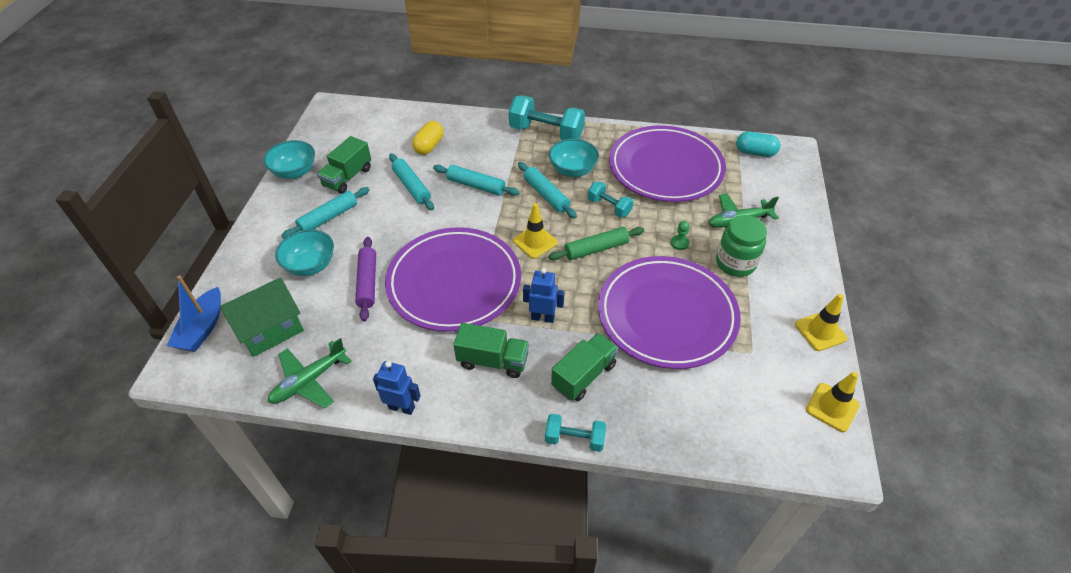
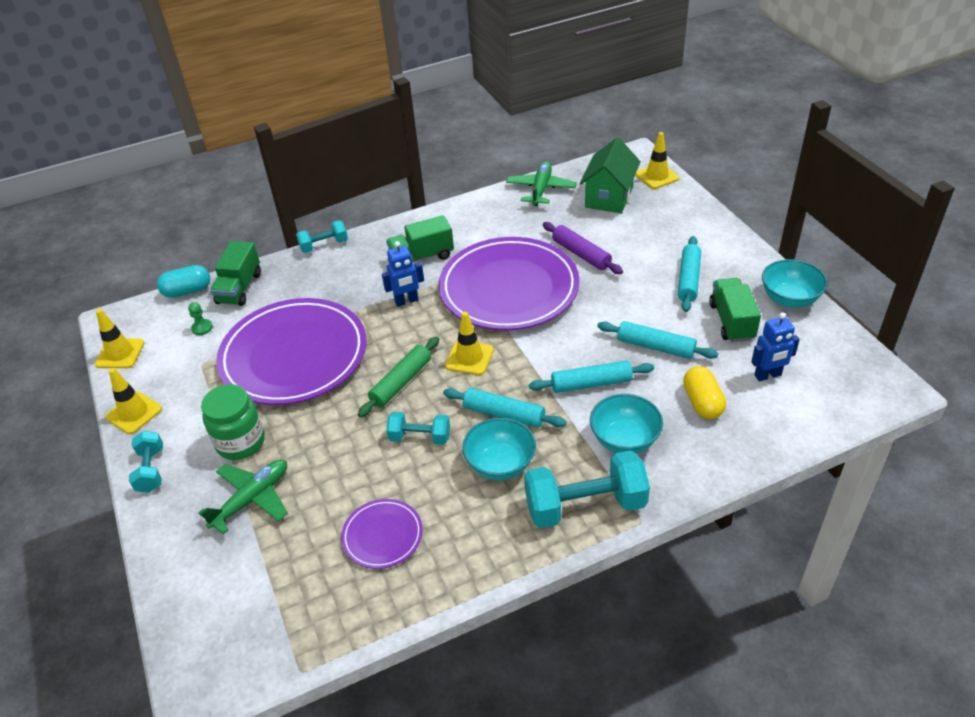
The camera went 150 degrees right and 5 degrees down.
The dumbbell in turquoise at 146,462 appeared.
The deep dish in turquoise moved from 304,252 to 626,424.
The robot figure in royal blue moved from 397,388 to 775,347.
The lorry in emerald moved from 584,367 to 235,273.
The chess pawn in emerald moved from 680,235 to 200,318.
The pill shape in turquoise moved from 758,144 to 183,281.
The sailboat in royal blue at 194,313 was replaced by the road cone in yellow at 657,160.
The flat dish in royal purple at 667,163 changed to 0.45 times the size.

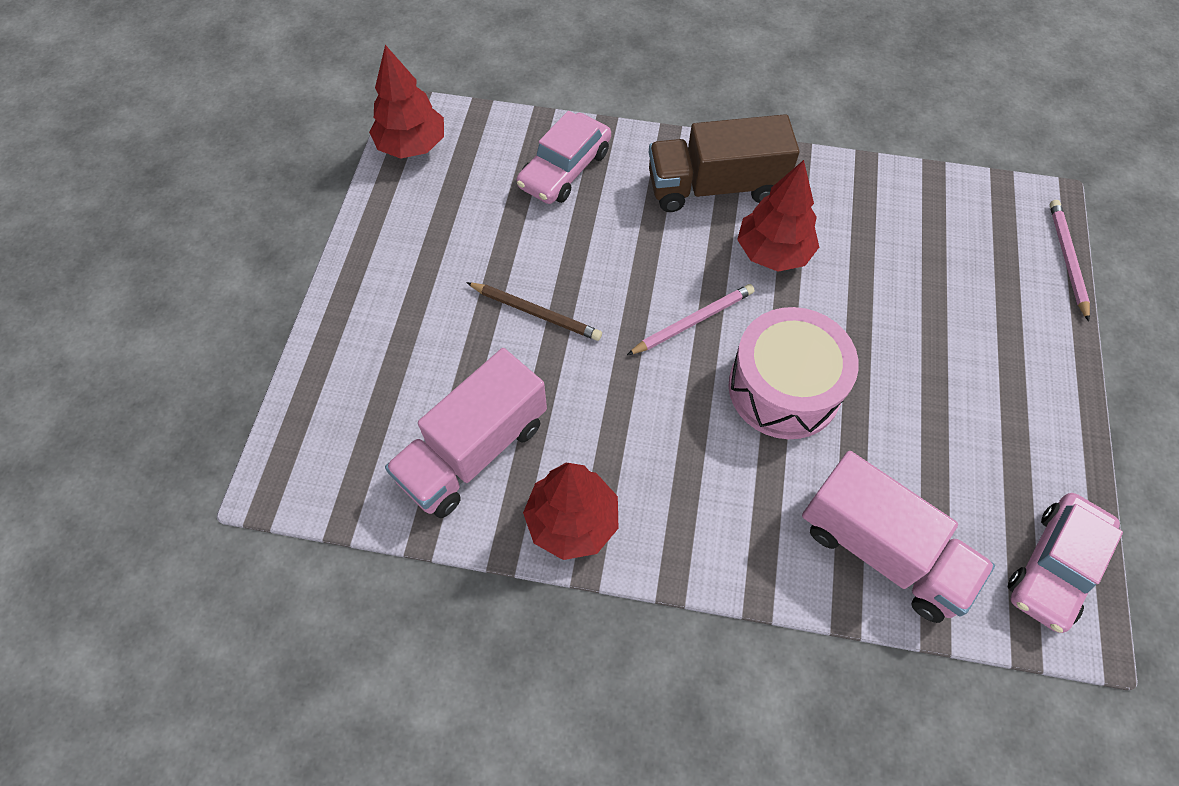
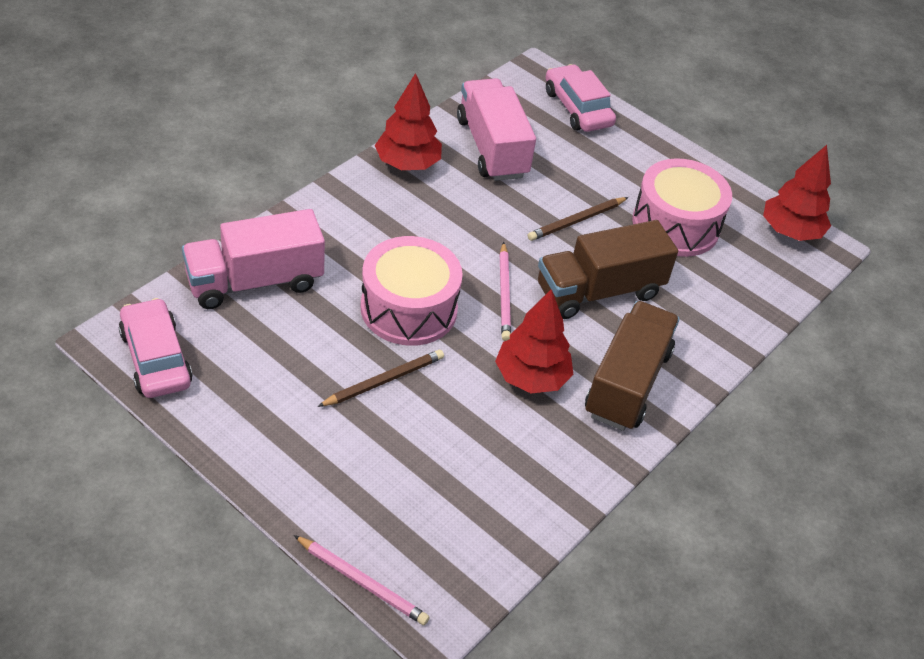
The camera went 115 degrees right and 15 degrees down.
The lead pencil in russet at 380,378 appeared.
The lorry in russet at 608,269 appeared.
The drum in pink at 682,207 appeared.
The car in pink moved from 564,157 to 581,98.

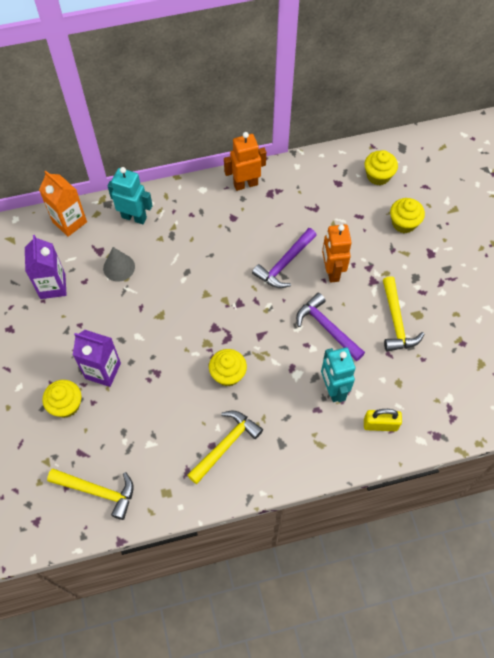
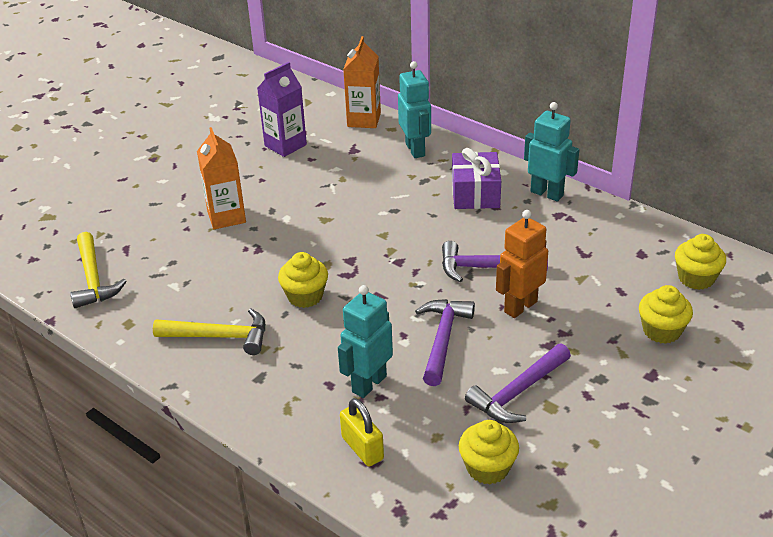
The camera went 55 degrees right and 25 degrees down.
The cone in gray at 119,264 disappeared.
The present in royal purple at 476,178 appeared.
The muffin in yellow moved from 62,399 to 489,452.
The juice carton in royal purple at 97,358 became the juice carton in orange at 221,178.
The robot figure in orange at 245,161 became the robot figure in turquoise at 551,152.
The hammer in yellow at 403,313 became the hammer in royal purple at 518,383.

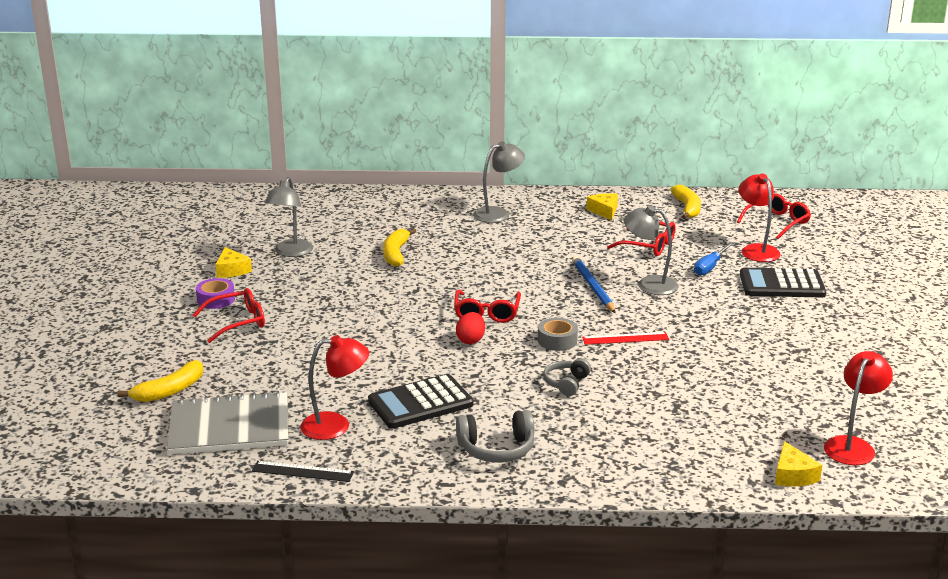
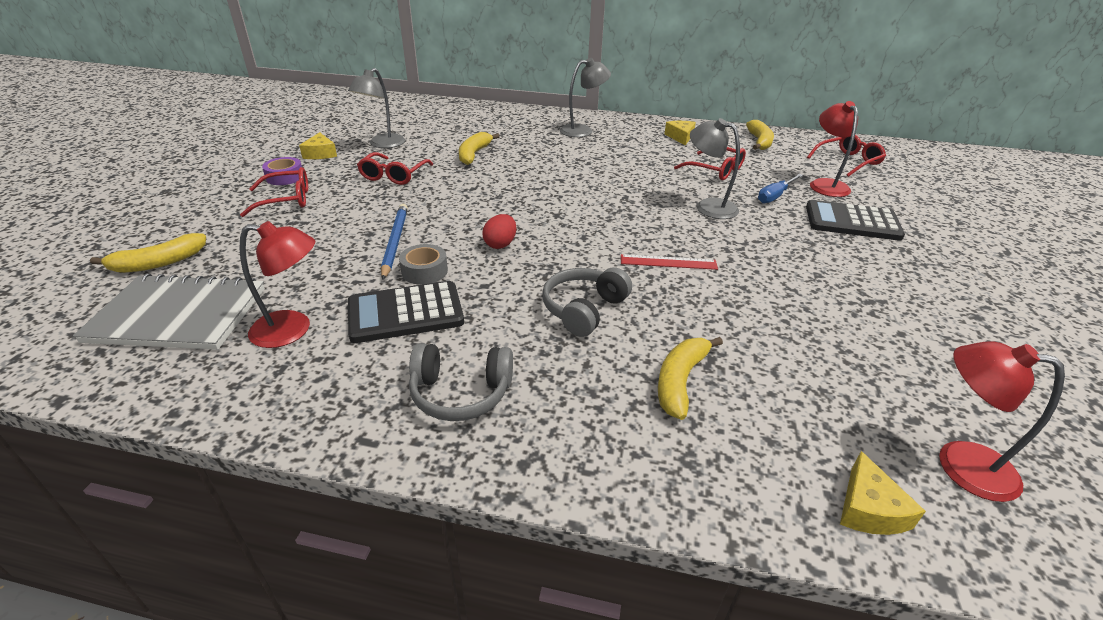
The camera went 10 degrees right and 10 degrees up.
The measuring stick in jet-black at 303,471 disappeared.
The toy banana in yellow at 690,378 appeared.
The eyeglasses in red moved from 487,306 to 395,168.
The sticky tape in gray moved from 558,334 to 423,264.
The lead pencil in royal blue moved from 594,284 to 394,242.
The reading lamp in red at 858,408 turned 105 degrees counterclockwise.
The headset in gray at 567,377 changed to 1.50 times the size.

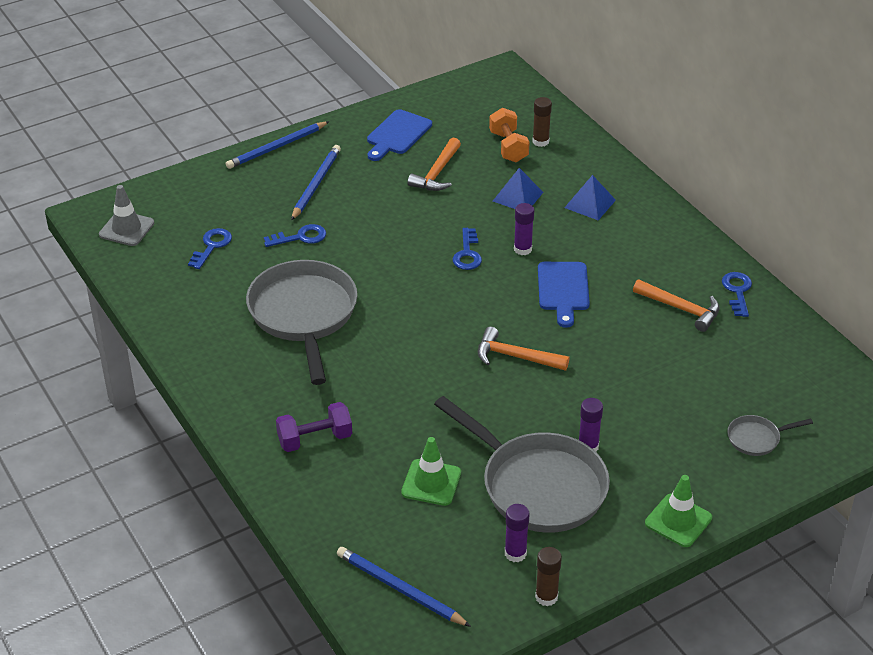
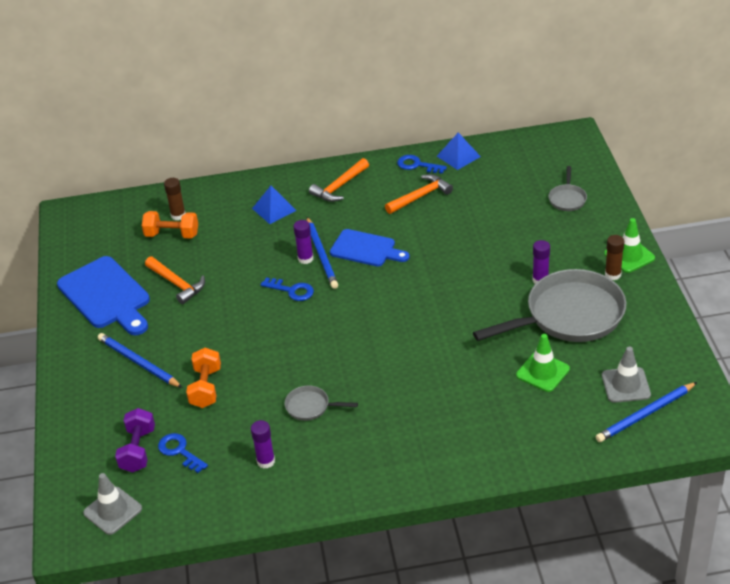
The camera went 65 degrees left and 0 degrees up.
The road cone in gray at 626,375 appeared.
The lead pencil in royal blue moved from 278,145 to 322,253.
The dumbbell in royal purple moved from 314,427 to 135,440.
The hammer in orange moved from 523,349 to 339,180.
The pyramid in royal blue moved from 518,188 to 459,151.
The glue in royal purple moved from 517,533 to 263,444.
The glue in russet moved from 548,576 to 614,257.
The door key in royal blue at 295,235 was replaced by the dumbbell in orange at 203,378.
The frying pan in gray at 302,322 changed to 0.43 times the size.
The chopping board in royal blue at 399,135 changed to 1.52 times the size.

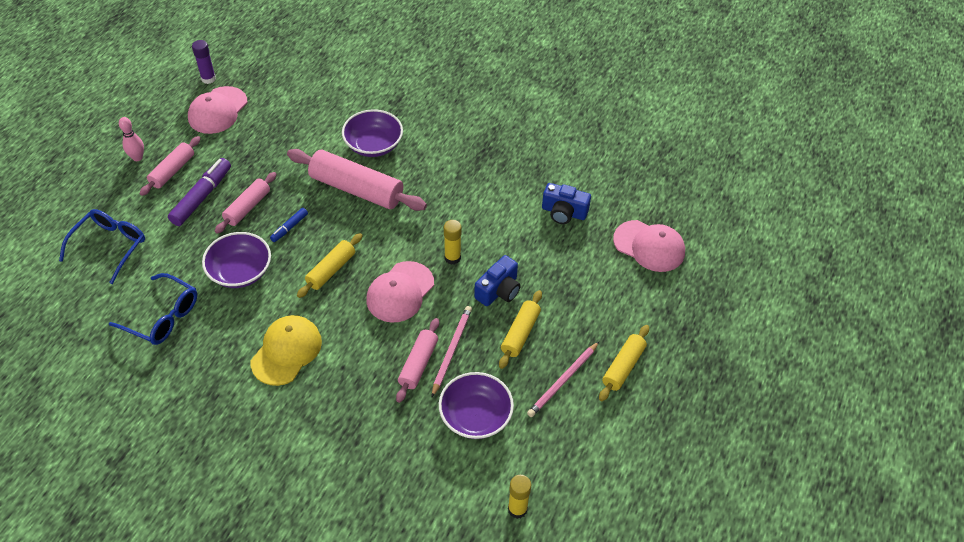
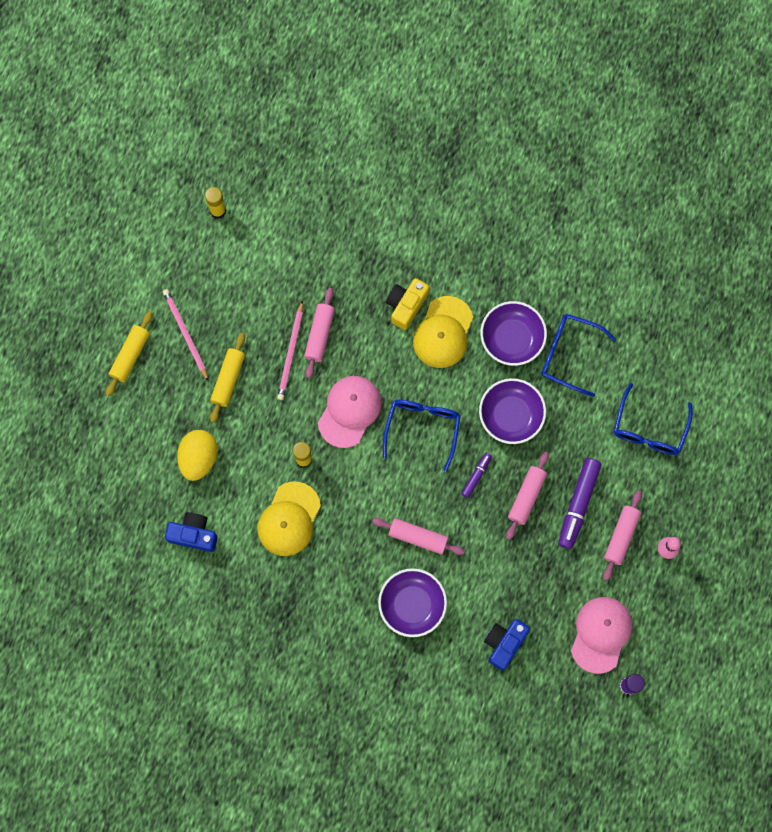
The camera went 175 degrees right and 25 degrees up.
The peaked cap in pink at 649,246 disappeared.
The egg in yellow at 197,455 appeared.
The peaked cap in yellow at 289,519 appeared.
The compact camera in yellow at 407,304 appeared.
The deep dish in royal purple moved from 476,405 to 513,333.
The compact camera in royal blue moved from 497,280 to 507,644.
The pastry roller in yellow at 330,265 was replaced by the eyeglasses in royal blue at 422,436.
The marker pen in royal blue at 289,225 became the marker pen in royal purple at 476,475.
The lead pencil in pink at 563,379 turned 60 degrees counterclockwise.
The pastry roller in pink at 357,180 changed to 0.57 times the size.

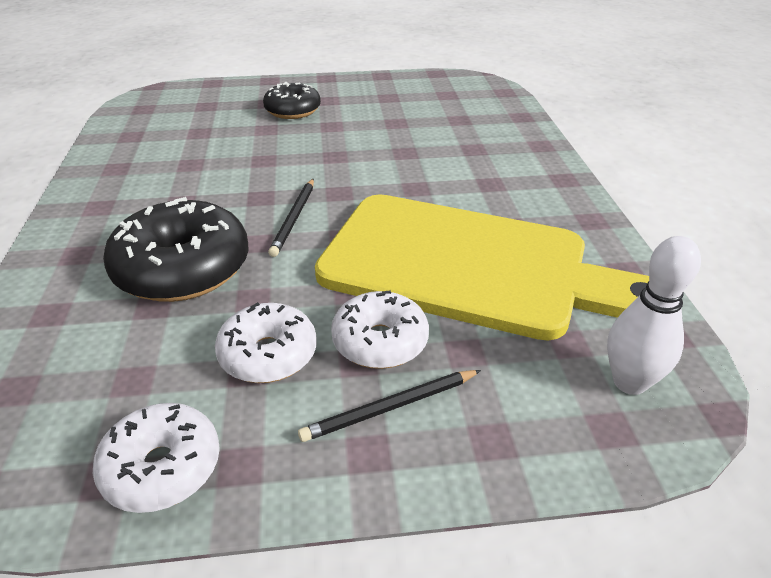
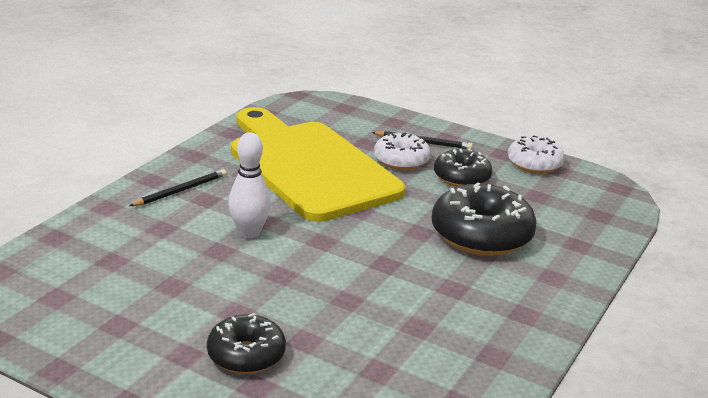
The camera went 145 degrees left and 10 degrees down.
The lead pencil in jet-black moved from 291,218 to 178,187.
The bowling pin in snow-white moved from 654,315 to 249,185.
The donut in snow-white at 266,342 became the donut in jet-black at 463,168.

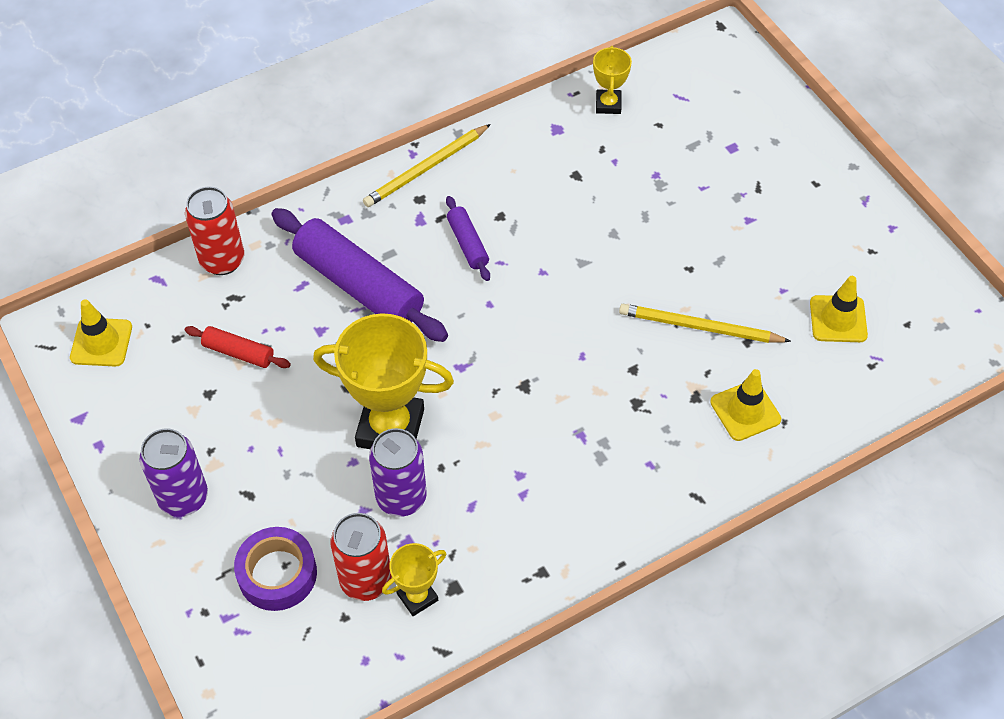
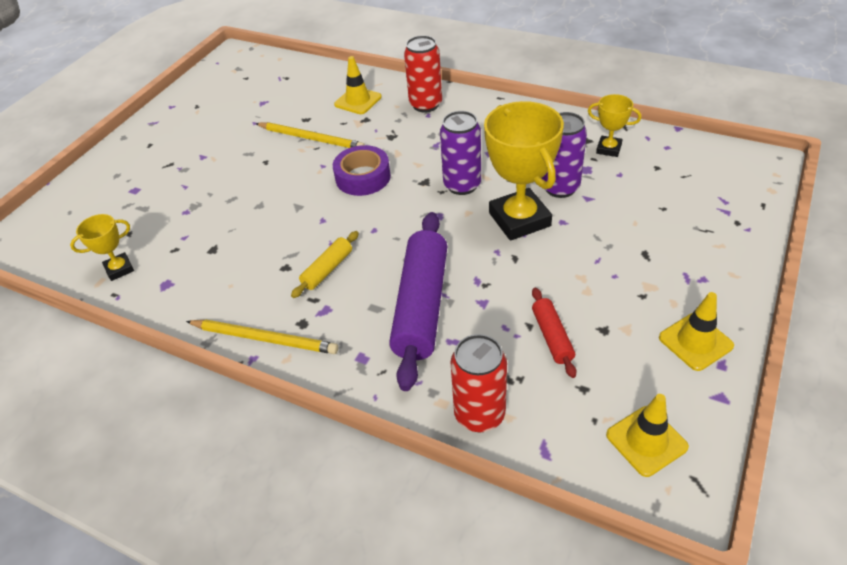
The camera went 120 degrees left and 10 degrees down.
The soda can in royal purple moved from 174,472 to 460,153.
The sticky tape in royal purple moved from 275,569 to 362,170.
The soda can in red moved from 361,557 to 423,73.
The road cone in yellow moved from 839,309 to 696,331.
The pastry roller in royal purple at 468,238 became the pastry roller in yellow at 325,264.
The lead pencil in yellow at 705,323 turned 45 degrees counterclockwise.

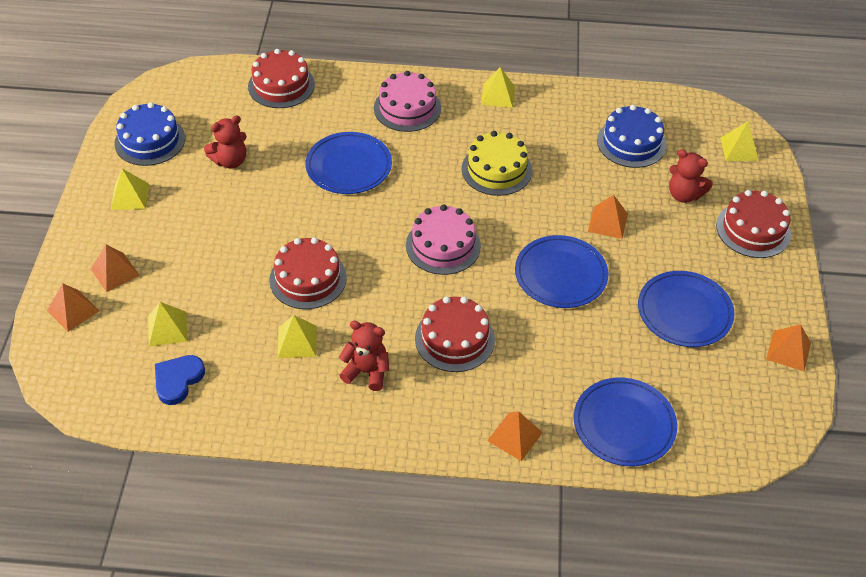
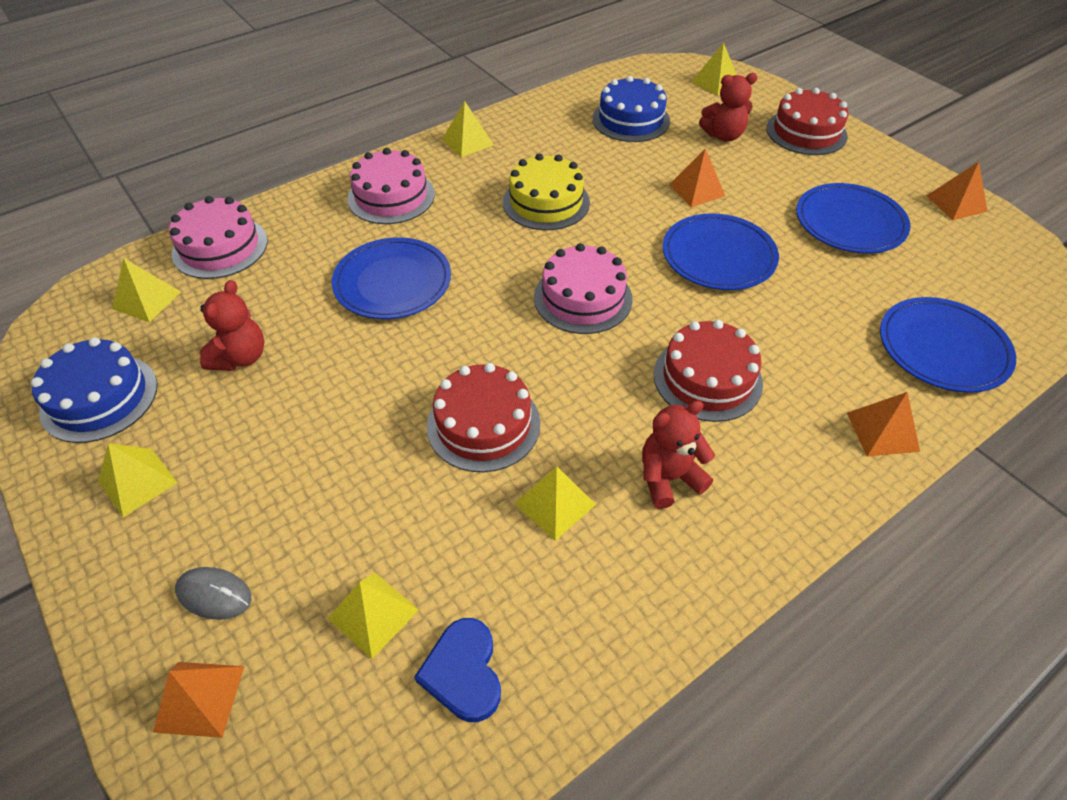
The camera went 40 degrees left and 0 degrees up.
The pyramid in yellow at 146,290 appeared.
The pyramid in orange at 115,268 was replaced by the PC mouse in gray at 213,593.
The cake in red at 281,78 became the cake in pink at 218,237.

